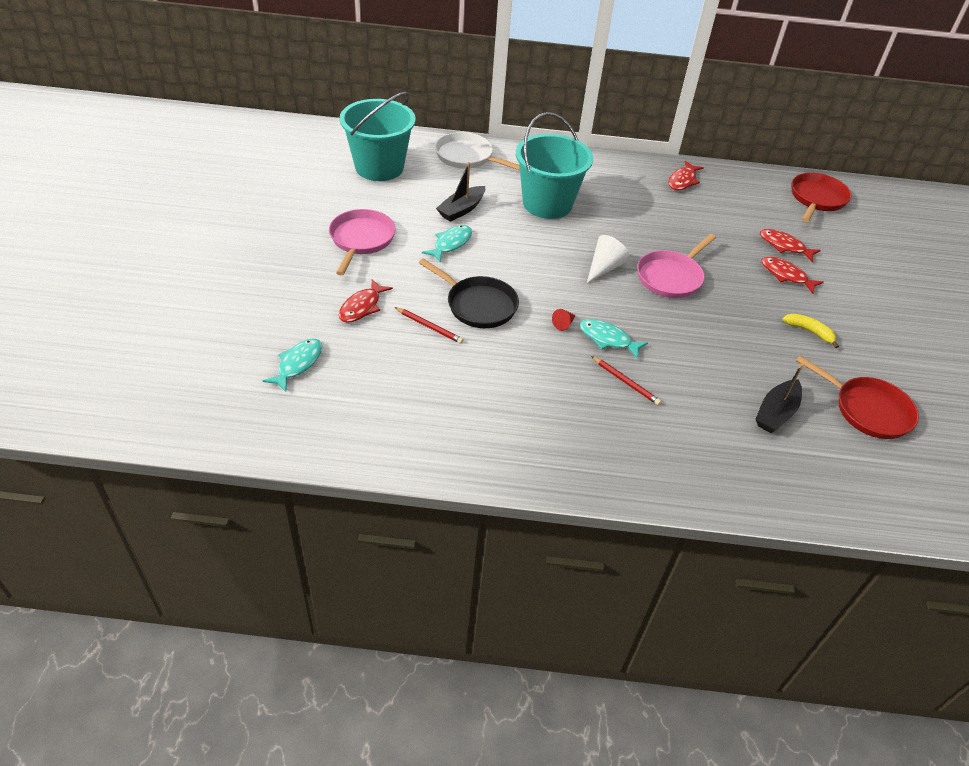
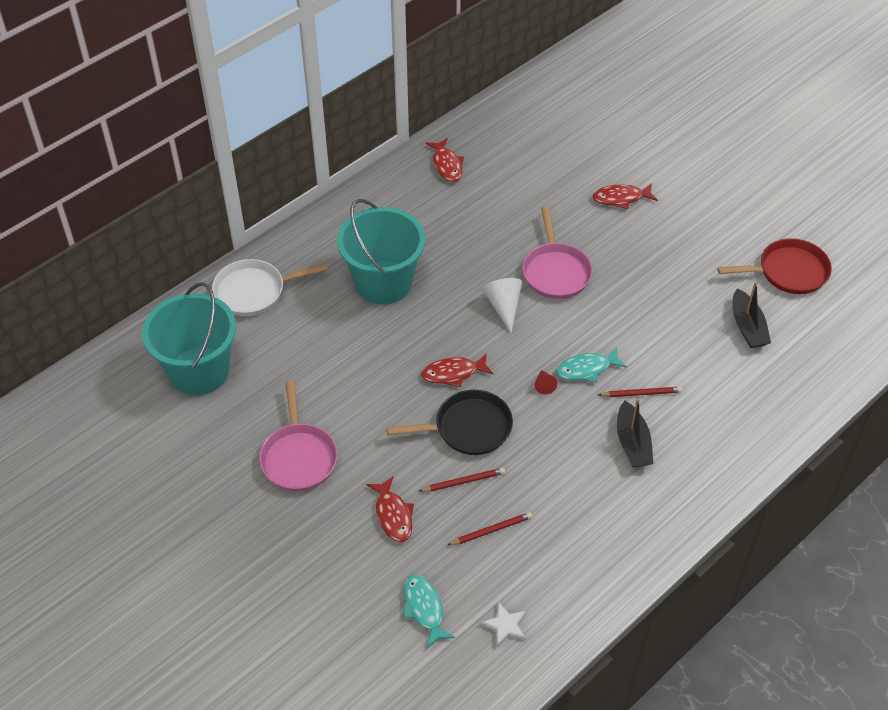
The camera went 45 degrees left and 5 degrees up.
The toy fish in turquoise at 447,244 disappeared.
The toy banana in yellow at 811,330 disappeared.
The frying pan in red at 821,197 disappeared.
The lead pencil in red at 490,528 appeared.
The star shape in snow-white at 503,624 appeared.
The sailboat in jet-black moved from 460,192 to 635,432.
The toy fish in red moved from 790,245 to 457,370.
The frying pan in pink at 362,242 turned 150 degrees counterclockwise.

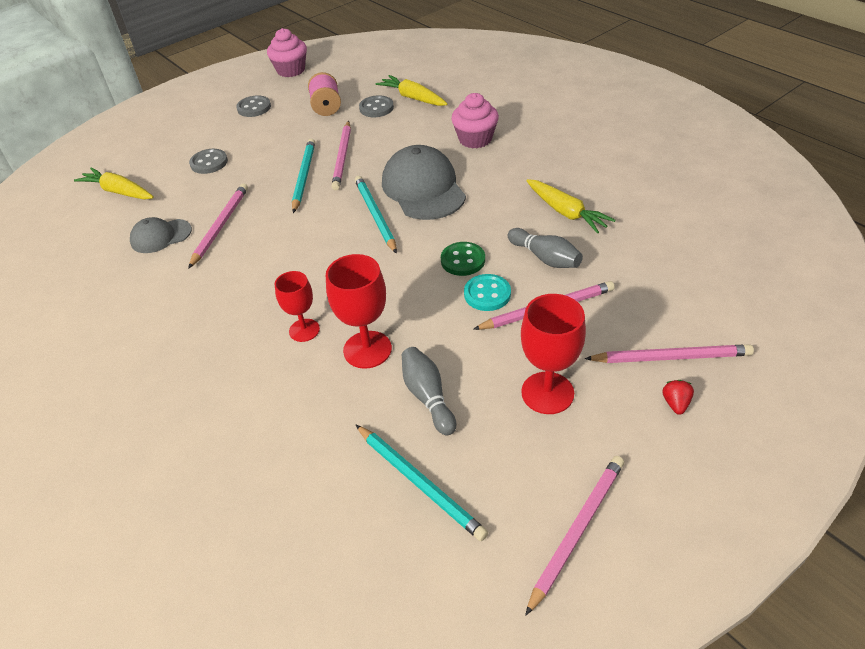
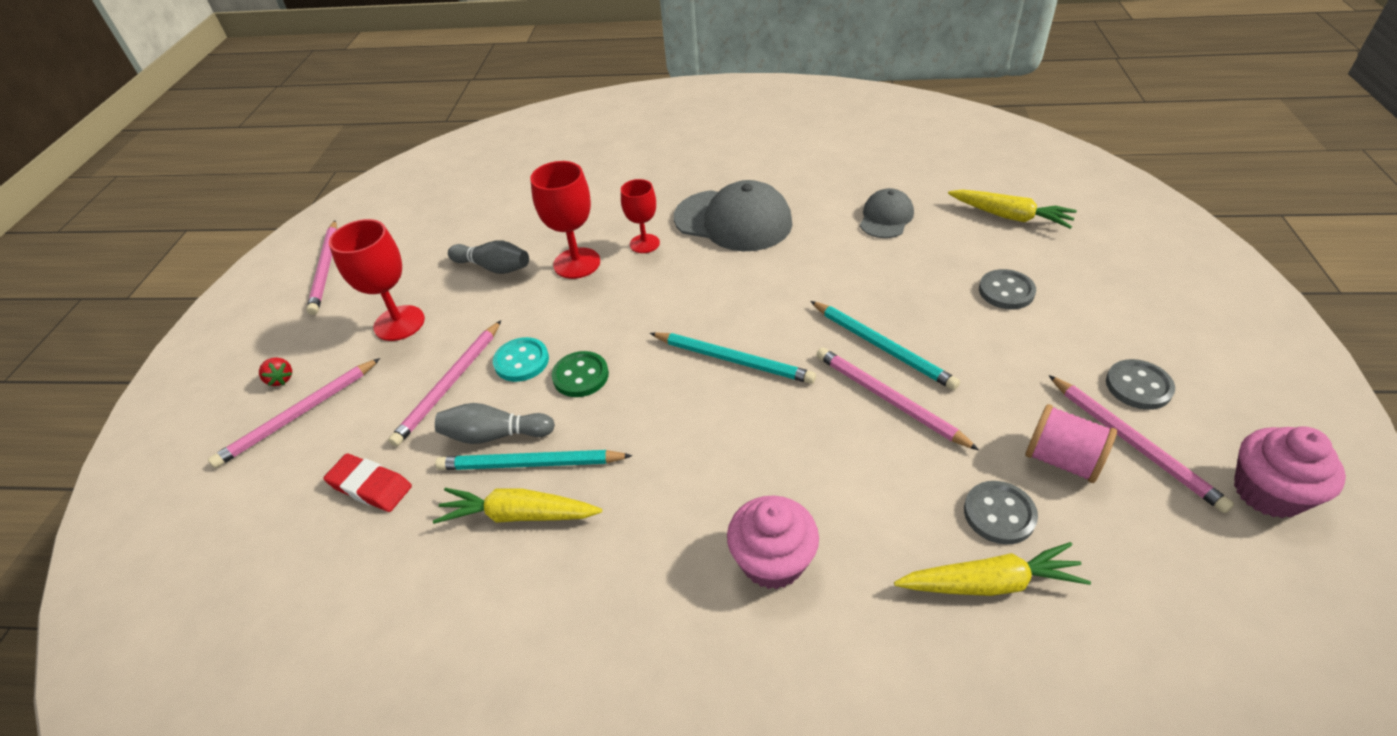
The camera went 135 degrees right and 0 degrees up.
The gum eraser in red at 367,483 appeared.
The lead pencil in pink moved from 218,226 to 1141,444.
The lead pencil in turquoise moved from 422,483 to 534,460.
The peaked cap in gray moved from 424,182 to 733,215.
The toy carrot in yellow at 114,183 turned 45 degrees clockwise.

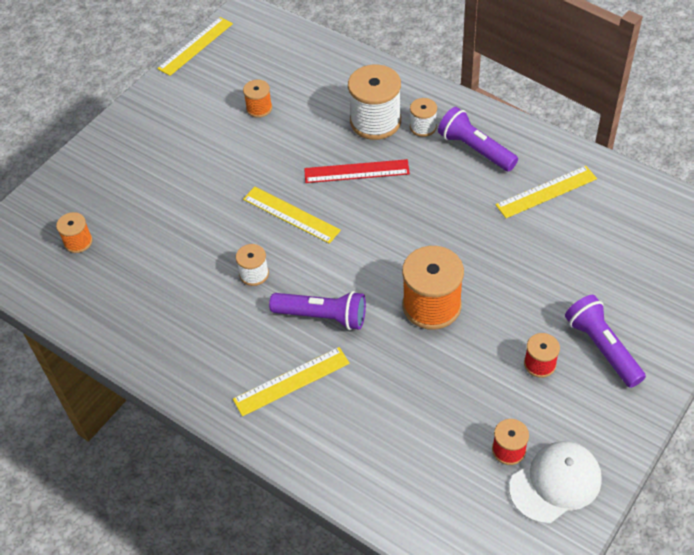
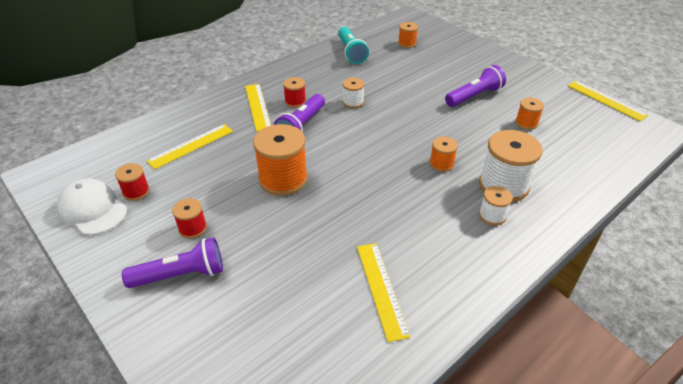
The camera went 100 degrees right and 10 degrees down.
The reel of thread in red at 294,92 appeared.
The pocket torch in turquoise at 353,45 appeared.
The measuring stick in yellow moved from 292,215 to 189,146.
The pocket torch in royal purple moved from 478,139 to 475,86.
The measuring stick in red at 357,171 was replaced by the reel of thread in orange at 444,154.
The peaked cap in snow-white at 555,482 turned 150 degrees clockwise.

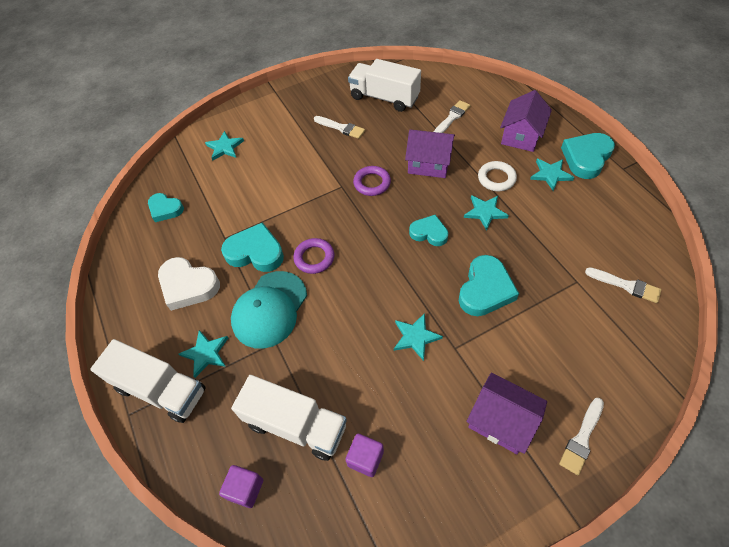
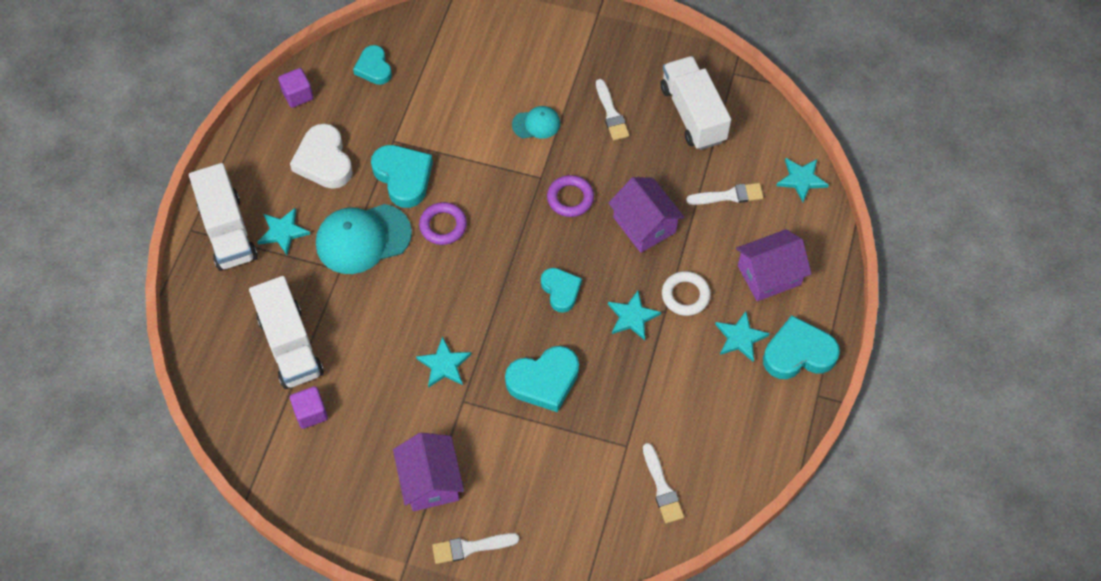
The camera went 40 degrees right and 5 degrees up.
The peaked cap in turquoise at 536,122 appeared.
The star shape in turquoise moved from 224,146 to 802,180.
The block in royal purple moved from 241,486 to 296,88.

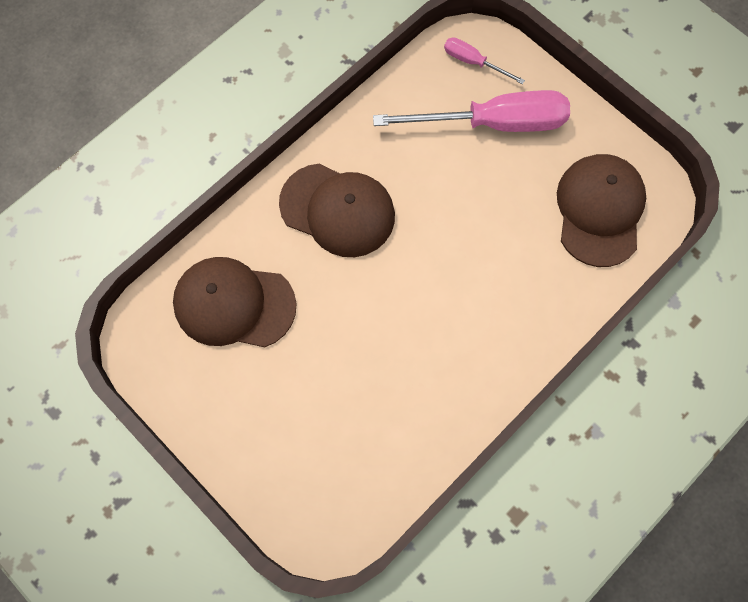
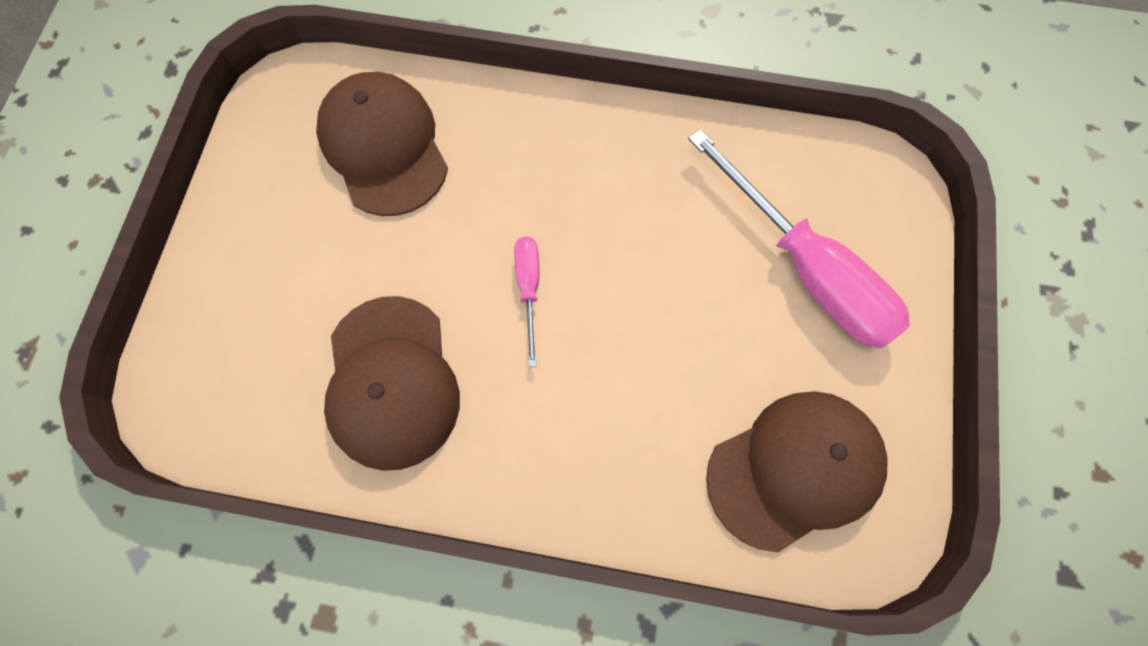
The camera went 55 degrees right and 0 degrees up.
The peaked cap in russet moved from 337,210 to 392,383.
The hand screwdriver in pink moved from 484,60 to 526,301.

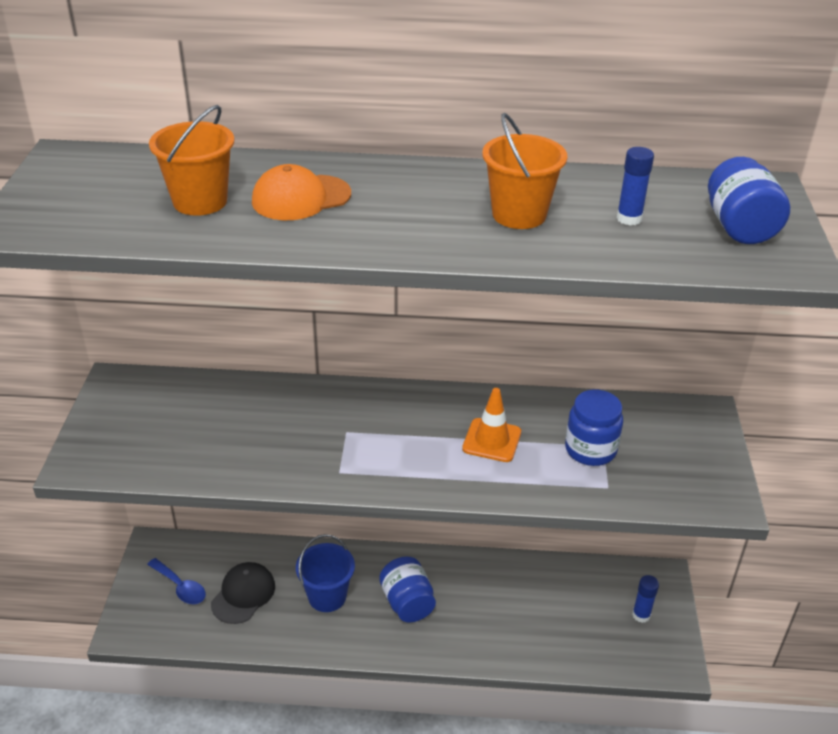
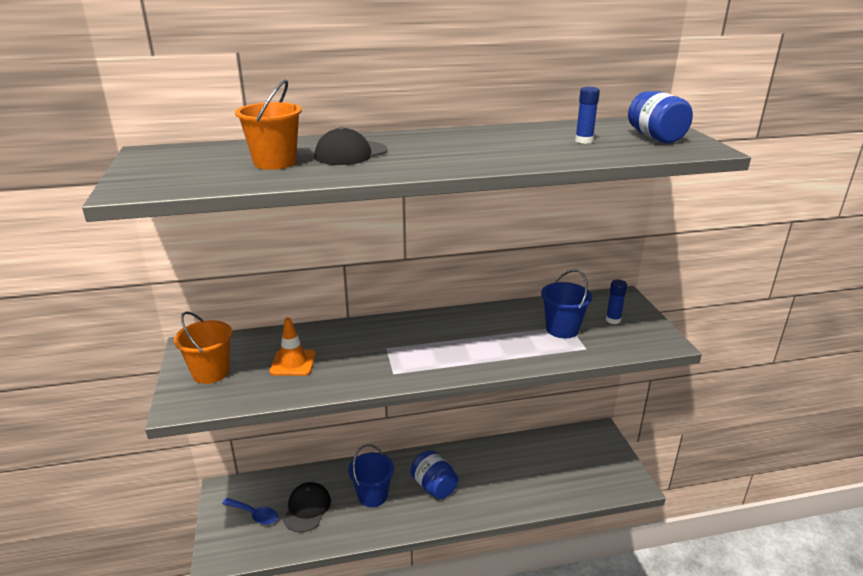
The camera went 15 degrees left and 10 degrees down.
The road cone in orange moved from 491,425 to 293,346.
The bucket in orange moved from 524,171 to 203,348.
The glue in royal blue moved from 645,599 to 616,302.
The jar in royal blue at 594,428 was replaced by the bucket in royal blue at 566,303.
The peaked cap in orange at 301,192 became the peaked cap in jet-black at 350,146.

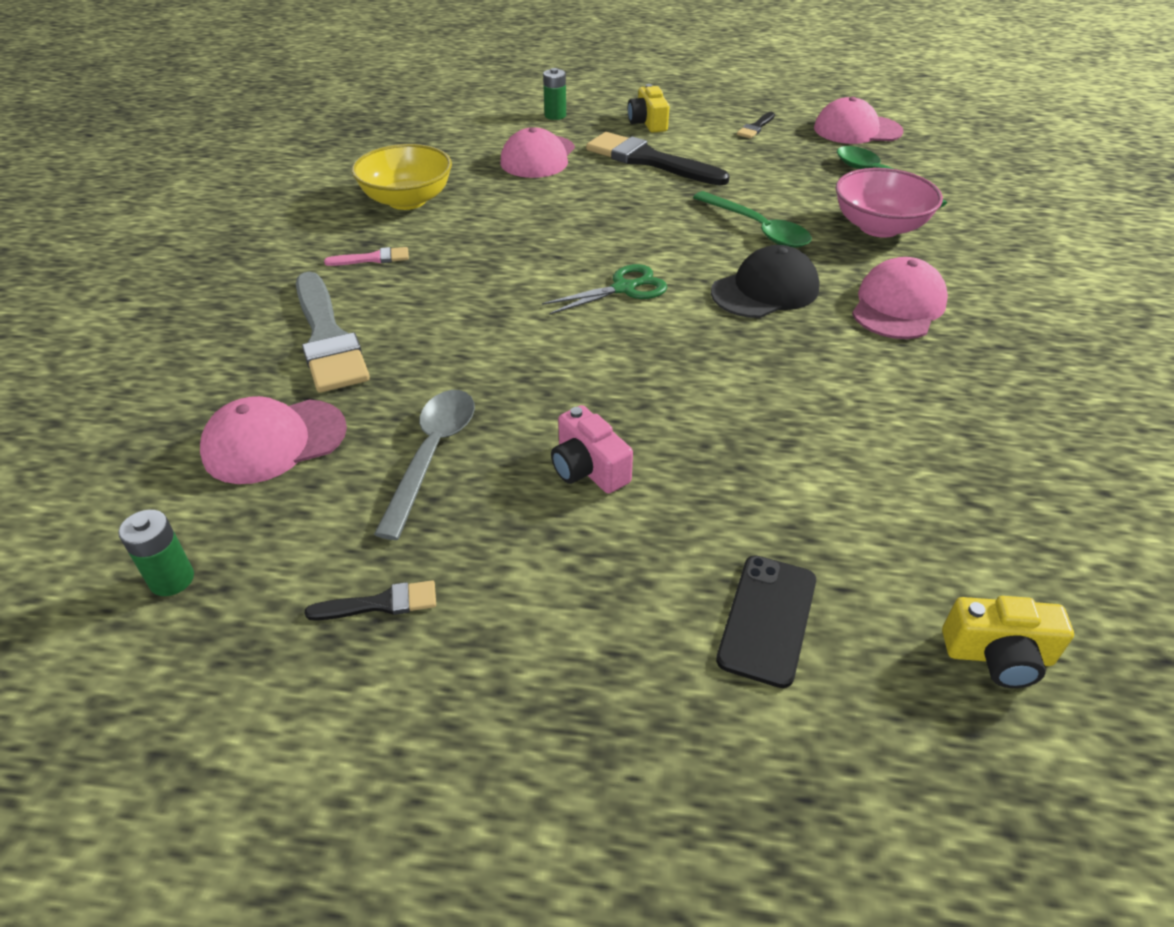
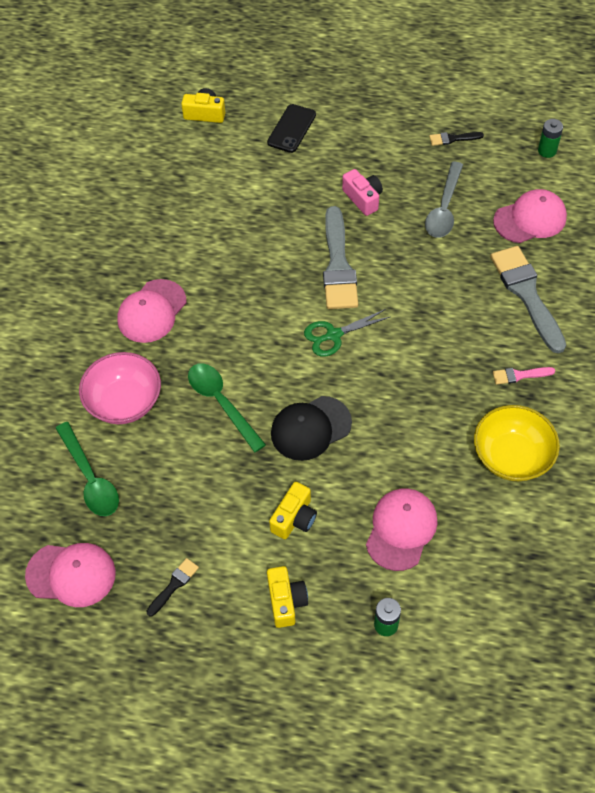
The camera went 175 degrees left and 15 degrees up.
The paint brush in gray at 340,257 appeared.
The peaked cap in jet-black moved from 765,281 to 311,428.
The paint brush in jet-black at 658,159 was replaced by the compact camera in yellow at 293,510.

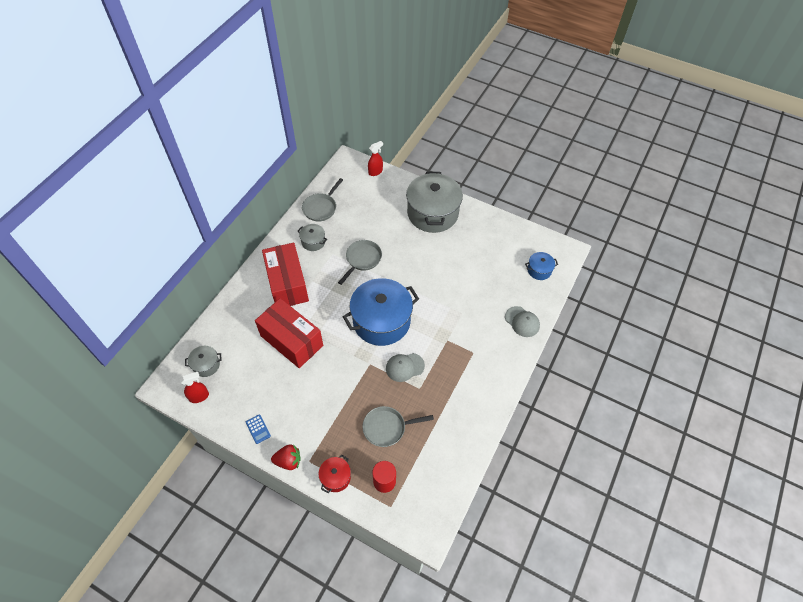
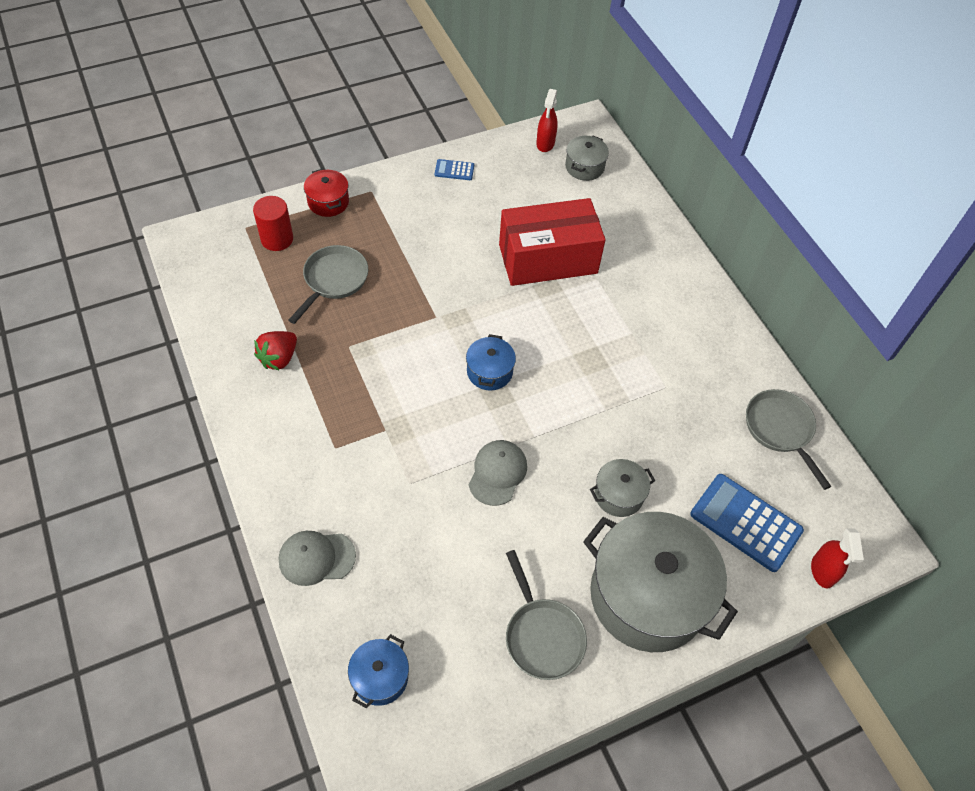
The camera went 125 degrees right and 0 degrees up.
The parcel in red at 285,274 disappeared.
The adding machine in royal blue at 747,523 appeared.
The berry in red moved from 286,457 to 275,351.
The cooking pot in gray moved from 312,237 to 622,488.
The frying pan in gray moved from 360,262 to 546,615.
The peaked cap in gray moved from 405,367 to 498,473.
The cooking pot in royal blue at 381,312 changed to 0.45 times the size.

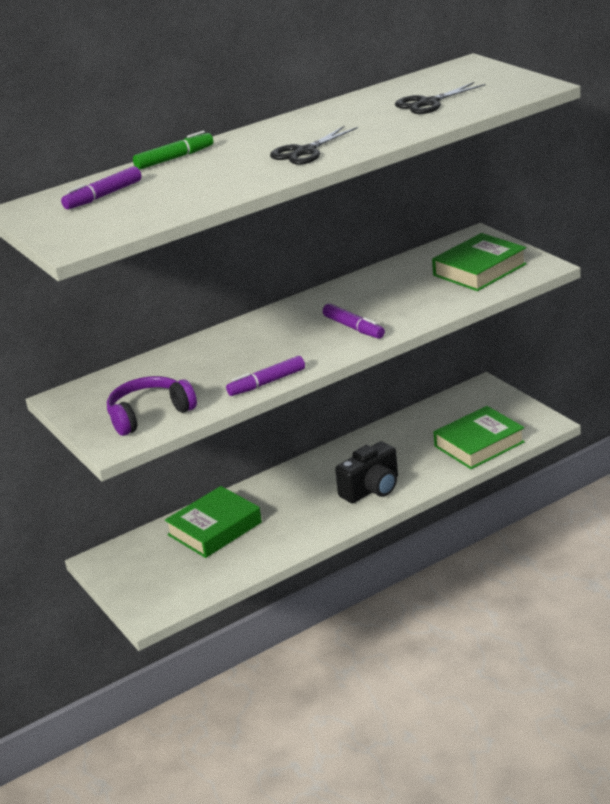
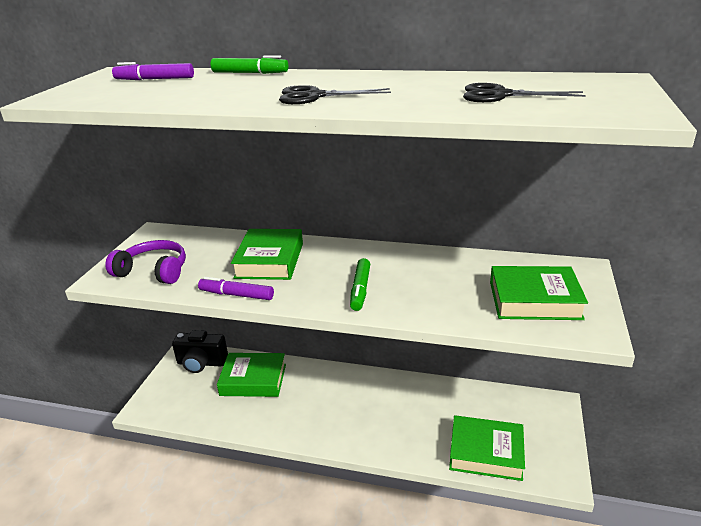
The camera went 45 degrees right and 0 degrees up.
The book in emerald at 267,254 appeared.
The compact camera in jet-black moved from 366,472 to 200,351.
The marker pen in royal purple at 354,321 became the marker pen in emerald at 360,284.

